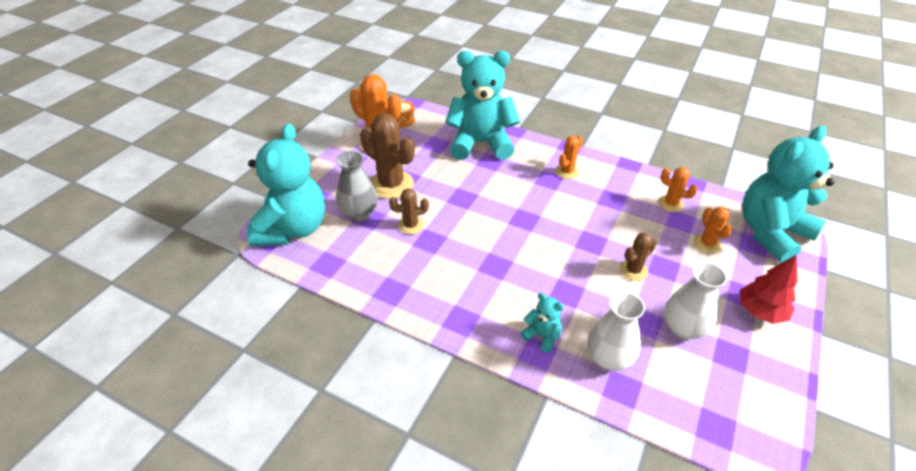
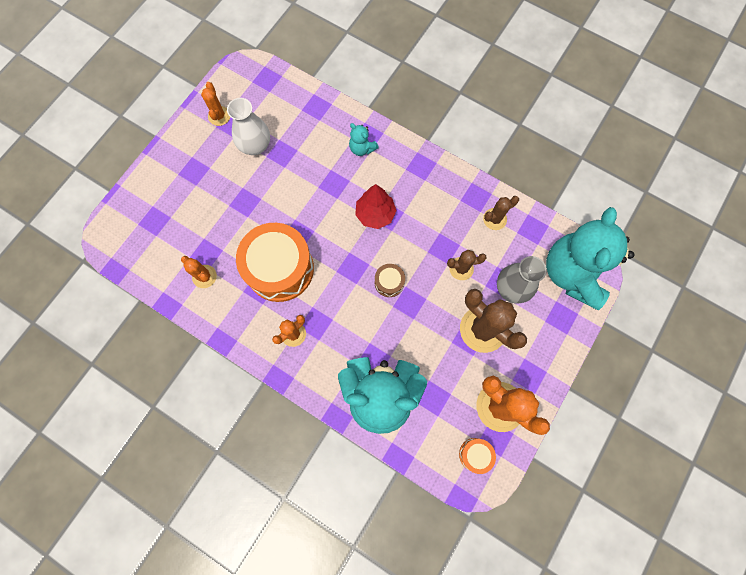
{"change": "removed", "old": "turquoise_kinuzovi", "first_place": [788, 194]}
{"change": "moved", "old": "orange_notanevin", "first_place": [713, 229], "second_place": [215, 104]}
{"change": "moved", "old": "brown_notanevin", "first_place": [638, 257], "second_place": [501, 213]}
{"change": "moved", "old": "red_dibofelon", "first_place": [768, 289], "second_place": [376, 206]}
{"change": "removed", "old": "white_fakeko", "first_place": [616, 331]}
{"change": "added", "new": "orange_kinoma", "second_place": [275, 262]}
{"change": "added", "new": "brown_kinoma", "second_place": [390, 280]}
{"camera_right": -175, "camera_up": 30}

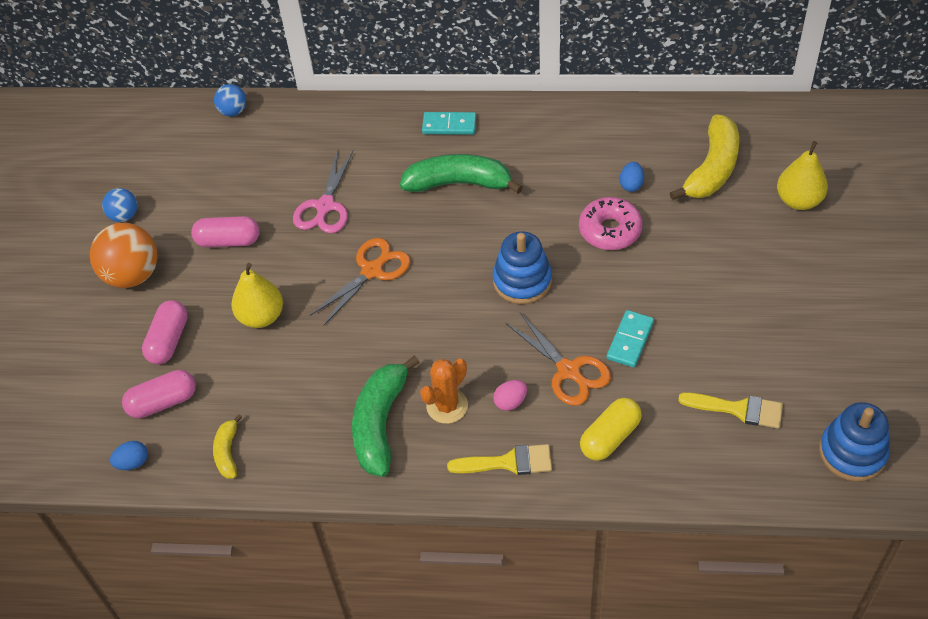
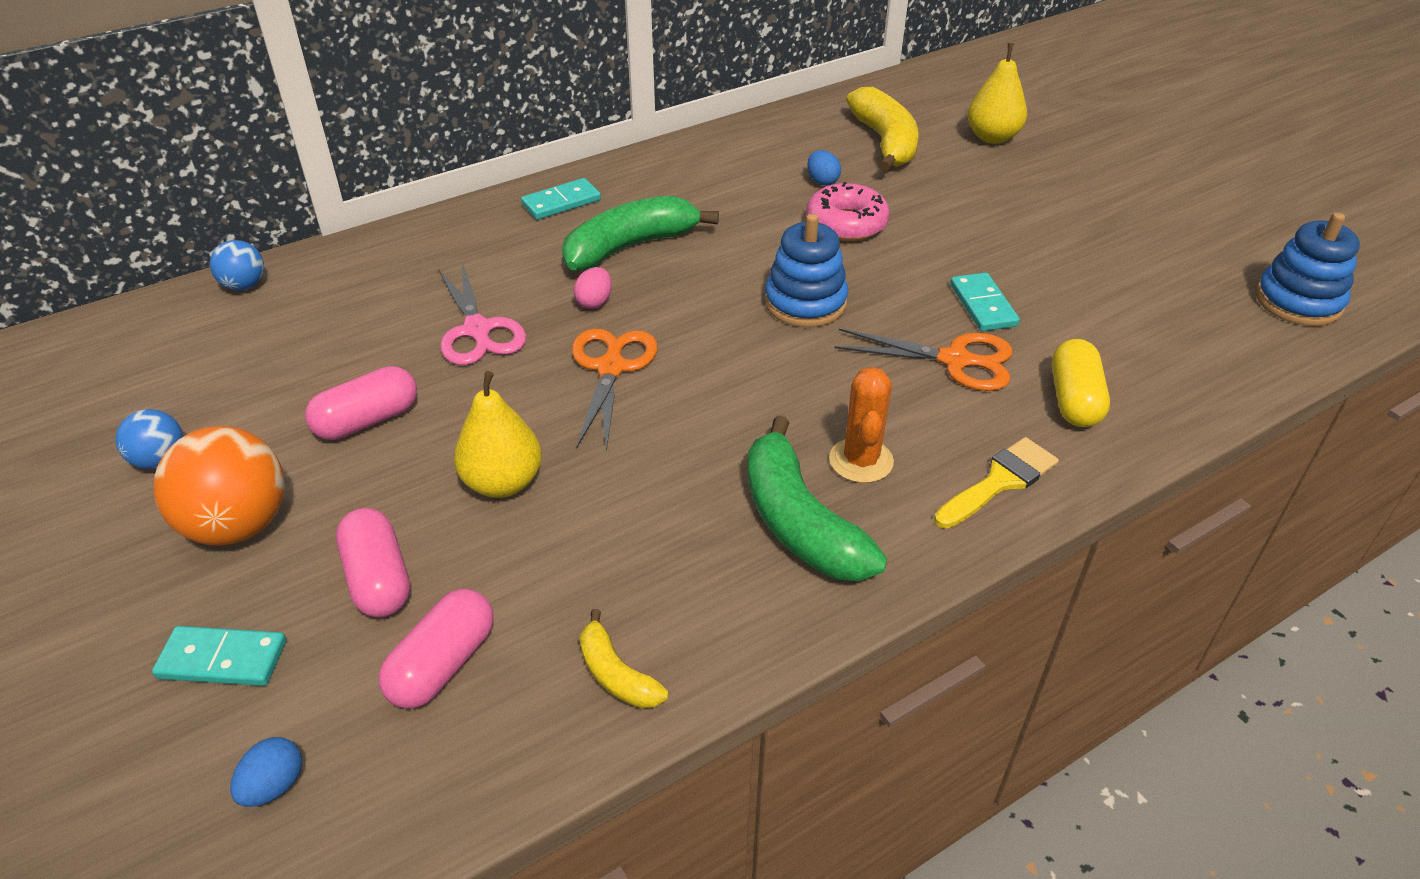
{"change": "moved", "old": "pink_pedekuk", "first_place": [510, 395], "second_place": [593, 288]}
{"change": "removed", "old": "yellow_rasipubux", "first_place": [730, 410]}
{"change": "moved", "old": "blue_pedekuk", "first_place": [129, 455], "second_place": [266, 772]}
{"change": "added", "new": "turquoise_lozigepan", "second_place": [219, 656]}
{"camera_right": -40, "camera_up": -10}

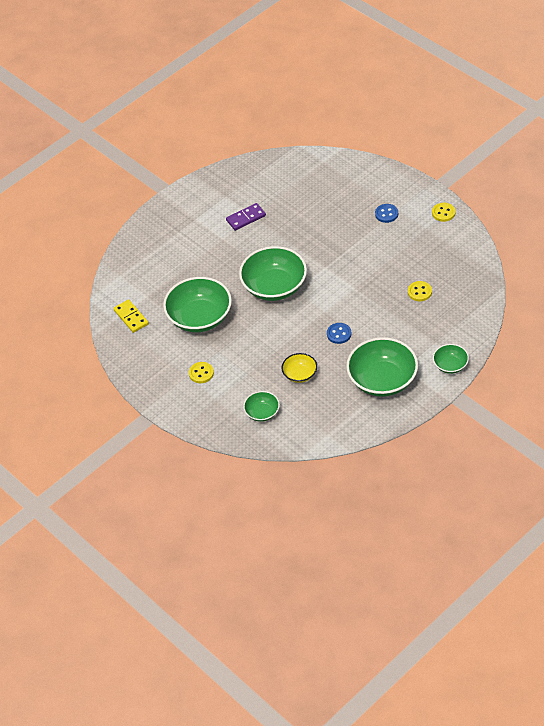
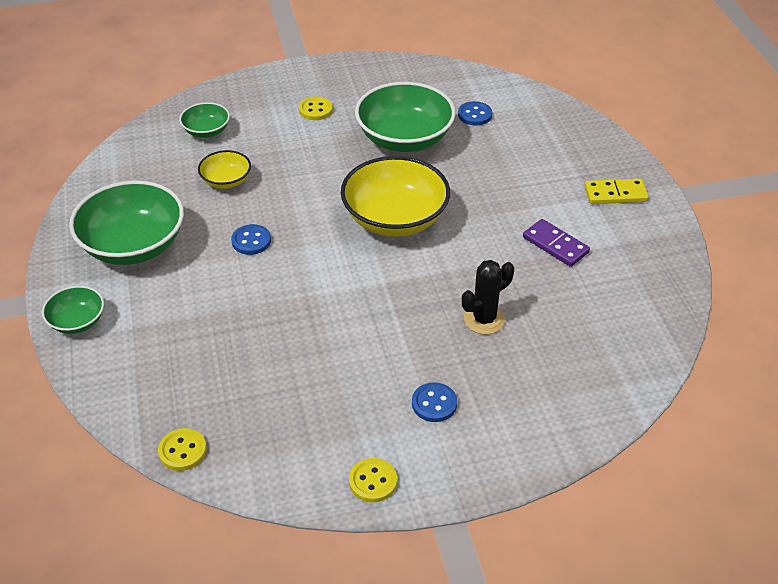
{"change": "turned", "old": "purple_lozigepan", "first_place": [246, 217], "second_place": [556, 243], "degrees": -45}
{"change": "recoloured", "old": "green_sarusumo", "new": "yellow_sarusumo", "first_place": [273, 273], "second_place": [395, 196]}
{"change": "moved", "old": "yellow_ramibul", "first_place": [420, 291], "second_place": [182, 449]}
{"change": "moved", "old": "yellow_lozigepan", "first_place": [131, 316], "second_place": [616, 191]}
{"change": "added", "new": "blue_ramibul", "second_place": [475, 113]}
{"change": "added", "new": "black_notanevin", "second_place": [488, 297]}
{"camera_right": 115, "camera_up": -5}

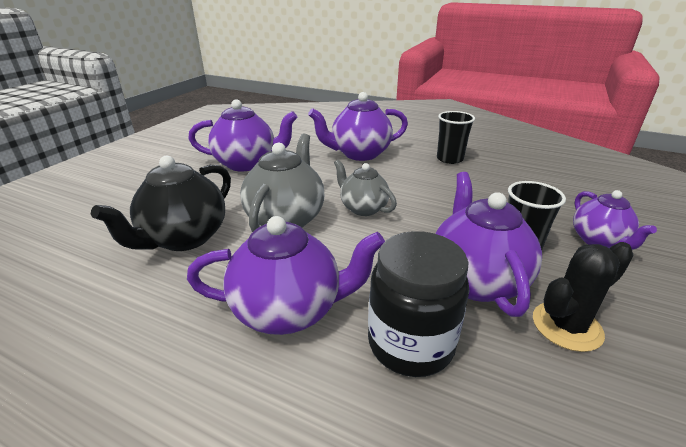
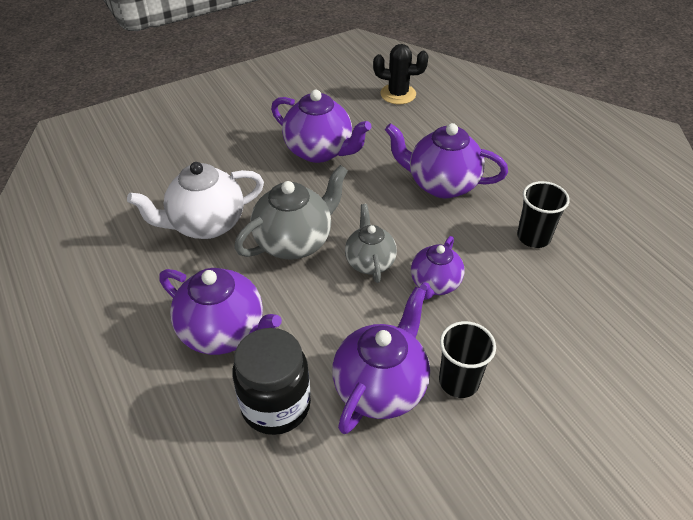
{"change": "recoloured", "old": "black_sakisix", "new": "white_sakisix", "first_place": [161, 203], "second_place": [195, 200]}
{"change": "moved", "old": "purple_sakisix", "first_place": [615, 220], "second_place": [437, 268]}
{"change": "moved", "old": "black_notanevin", "first_place": [583, 297], "second_place": [400, 74]}
{"camera_right": 35, "camera_up": 15}

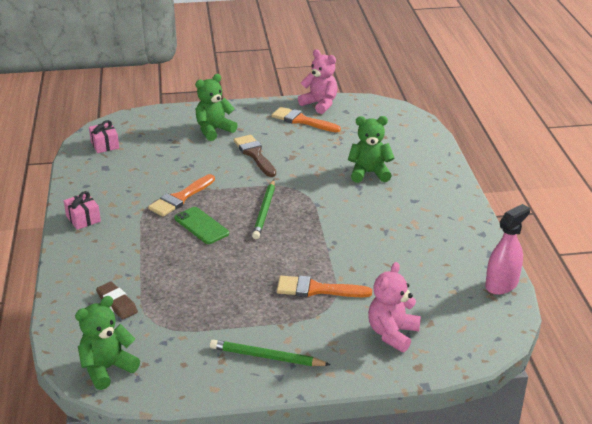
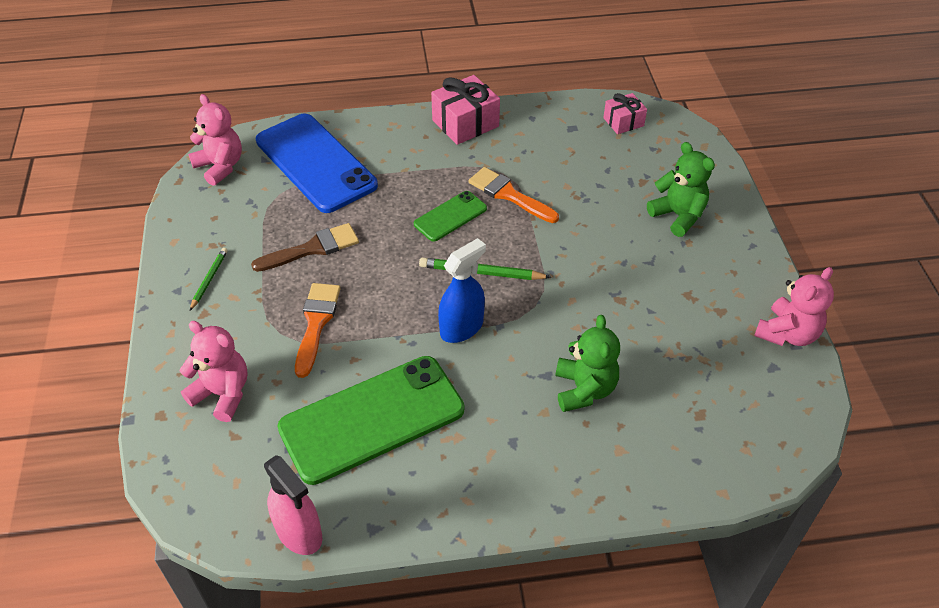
{"change": "removed", "old": "orange_rasipubux", "first_place": [306, 120]}
{"change": "moved", "old": "brown_rasipubux", "first_place": [255, 156], "second_place": [305, 247]}
{"change": "resized", "old": "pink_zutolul", "first_place": [82, 210], "second_place": [465, 110], "factor": 1.63}
{"change": "replaced", "old": "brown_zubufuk", "new": "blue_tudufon", "first_place": [117, 300], "second_place": [317, 163]}
{"change": "recoloured", "old": "green_kinuzovi", "new": "pink_kinuzovi", "first_place": [107, 343], "second_place": [215, 140]}
{"change": "resized", "old": "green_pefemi", "first_place": [270, 353], "second_place": [209, 279], "factor": 0.63}
{"change": "added", "new": "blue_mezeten", "second_place": [462, 290]}
{"change": "added", "new": "green_tudufon", "second_place": [371, 420]}
{"camera_right": 90, "camera_up": 15}

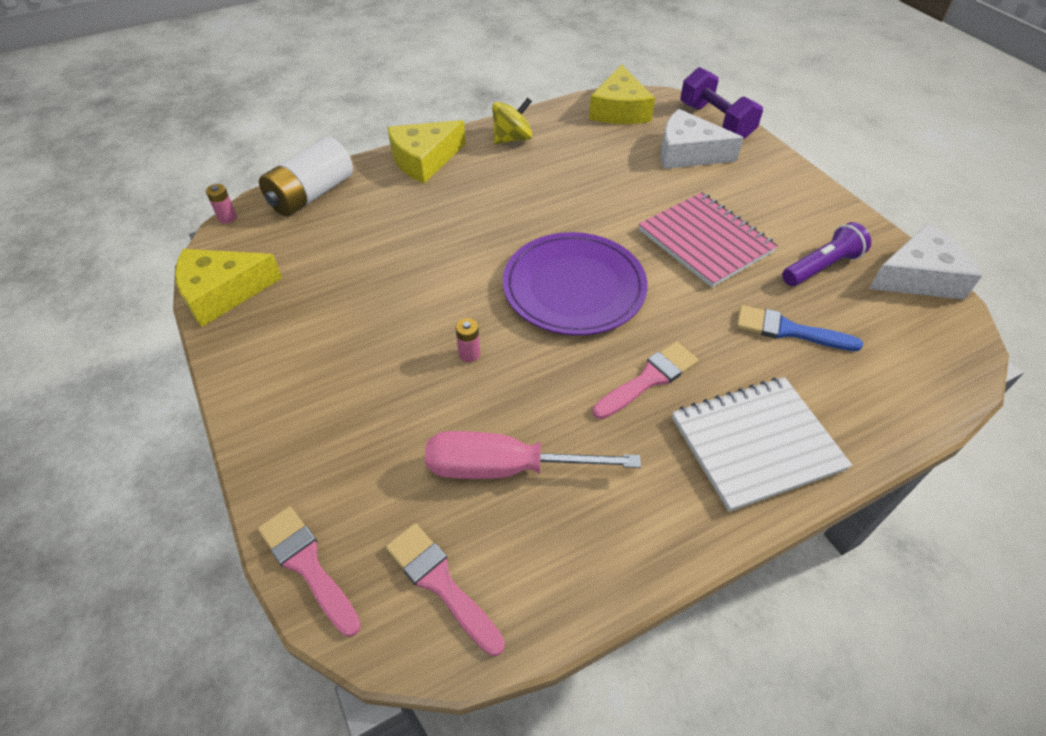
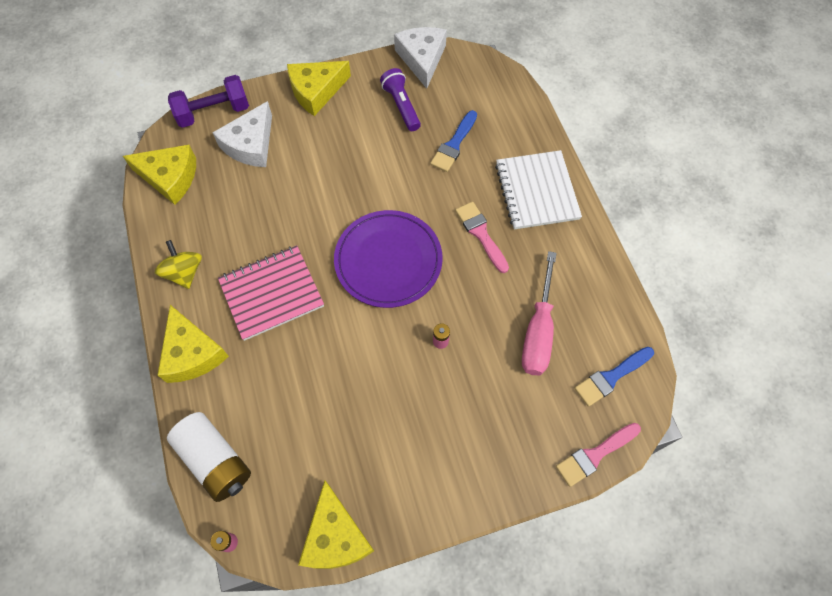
{"change": "moved", "old": "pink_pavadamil", "first_place": [708, 240], "second_place": [271, 293]}
{"change": "recoloured", "old": "pink_rasipubux", "new": "blue_rasipubux", "first_place": [445, 589], "second_place": [614, 377]}
{"change": "added", "new": "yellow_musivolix", "second_place": [319, 88]}
{"camera_right": -80, "camera_up": 15}

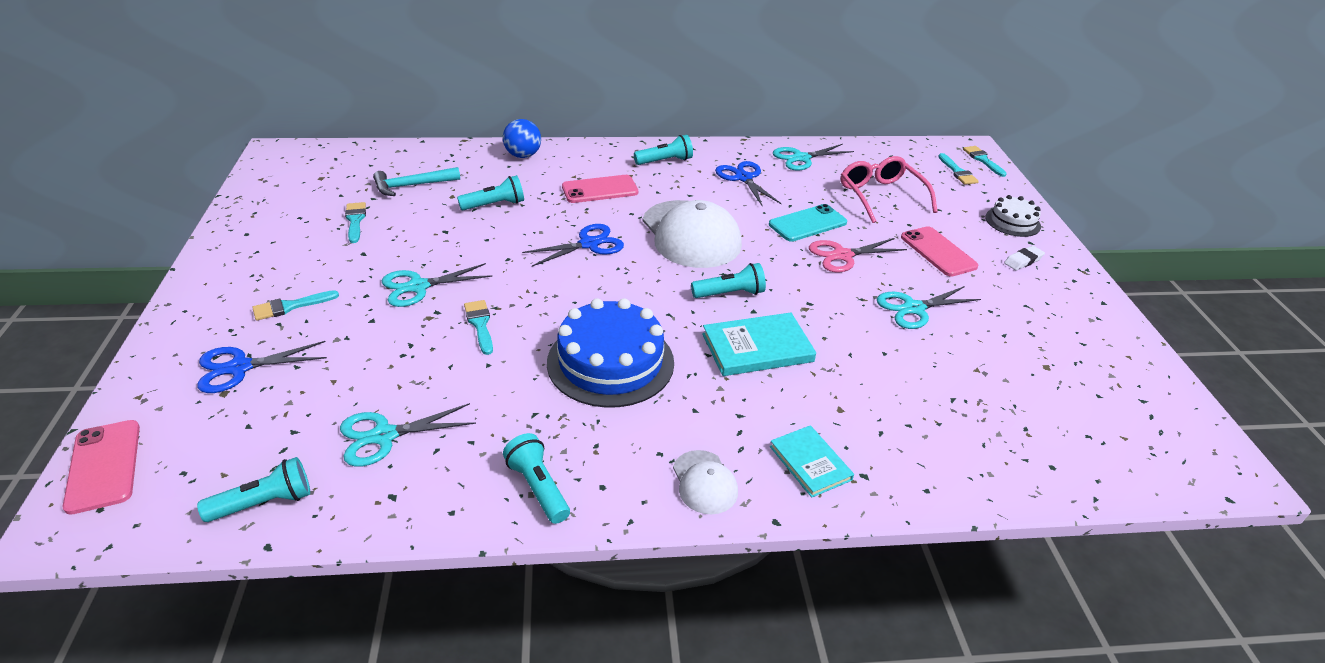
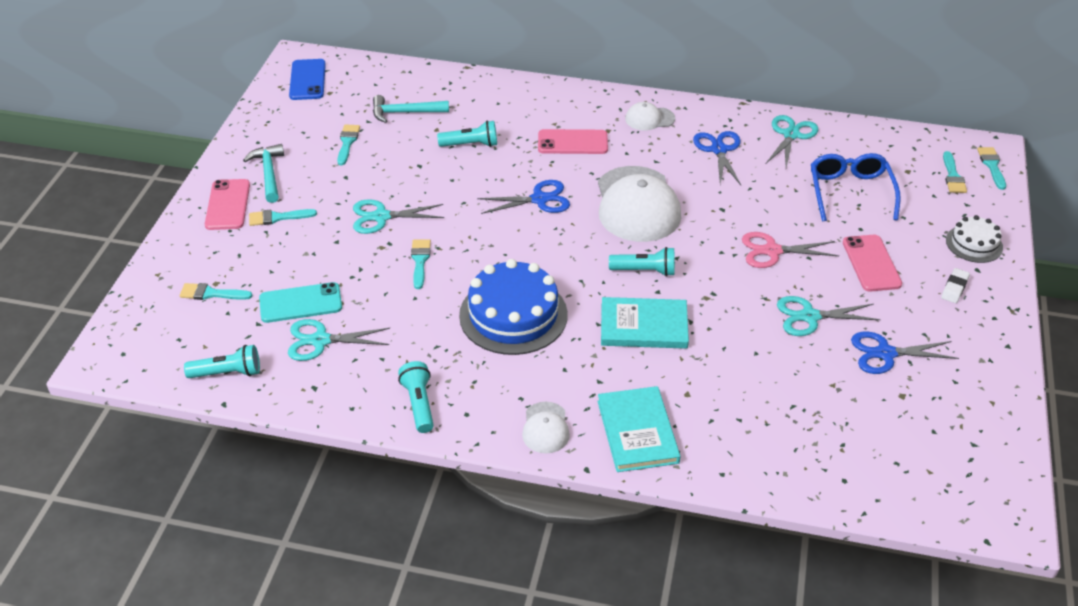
{"change": "removed", "old": "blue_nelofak", "first_place": [522, 138]}
{"change": "replaced", "old": "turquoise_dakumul", "new": "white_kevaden", "first_place": [663, 150], "second_place": [650, 116]}
{"change": "turned", "old": "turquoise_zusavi", "first_place": [813, 157], "second_place": [792, 141], "degrees": 120}
{"change": "recoloured", "old": "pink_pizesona", "new": "blue_pizesona", "first_place": [889, 189], "second_place": [856, 187]}
{"change": "moved", "old": "turquoise_tudufon", "first_place": [808, 222], "second_place": [300, 302]}
{"change": "turned", "old": "white_zubufuk", "first_place": [1024, 258], "second_place": [955, 285], "degrees": -45}
{"change": "moved", "old": "blue_zusavi", "first_place": [262, 367], "second_place": [905, 352]}
{"change": "moved", "old": "pink_tudufon", "first_place": [101, 467], "second_place": [227, 204]}
{"change": "resized", "old": "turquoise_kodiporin", "first_place": [812, 461], "second_place": [639, 429], "factor": 1.52}
{"change": "added", "new": "blue_tudufon", "second_place": [307, 79]}
{"change": "added", "new": "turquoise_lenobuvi", "second_place": [263, 173]}
{"change": "added", "new": "turquoise_rasipubux", "second_place": [216, 291]}
{"camera_right": 20, "camera_up": 5}

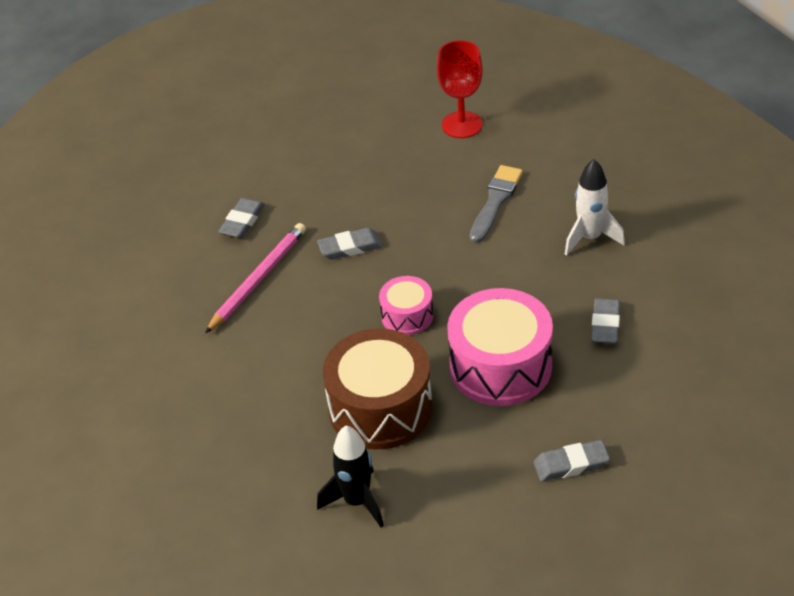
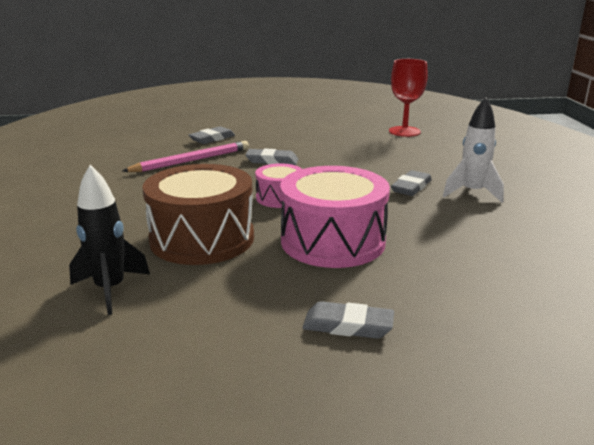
{"change": "removed", "old": "grey_rasipubux", "first_place": [496, 204]}
{"change": "moved", "old": "grey_zubufuk", "first_place": [605, 321], "second_place": [411, 183]}
{"camera_right": 20, "camera_up": -20}

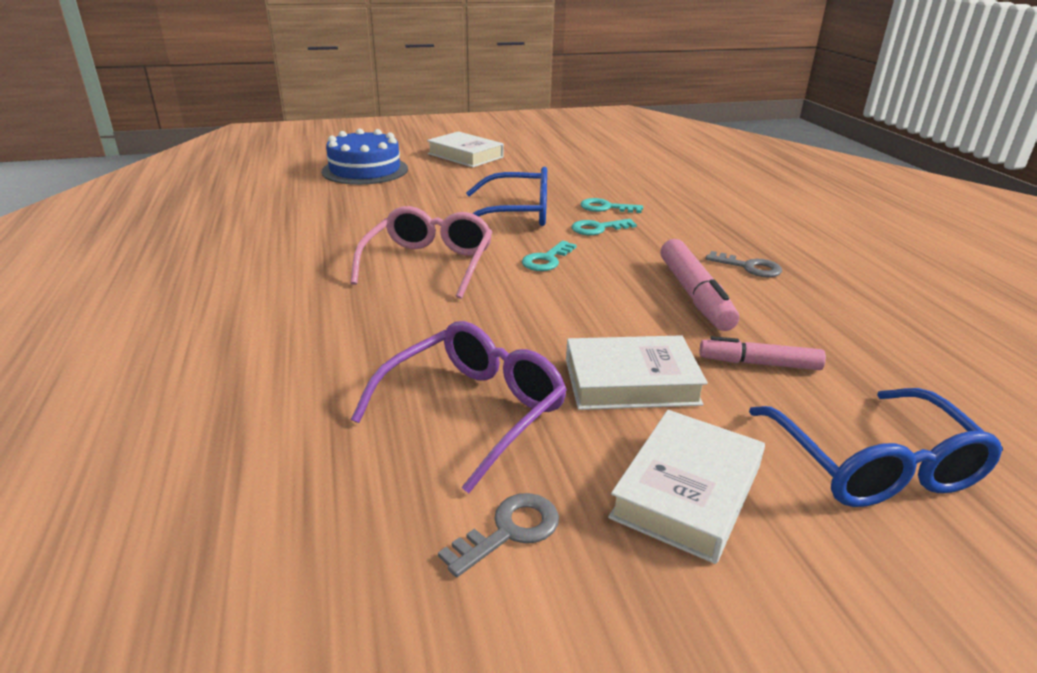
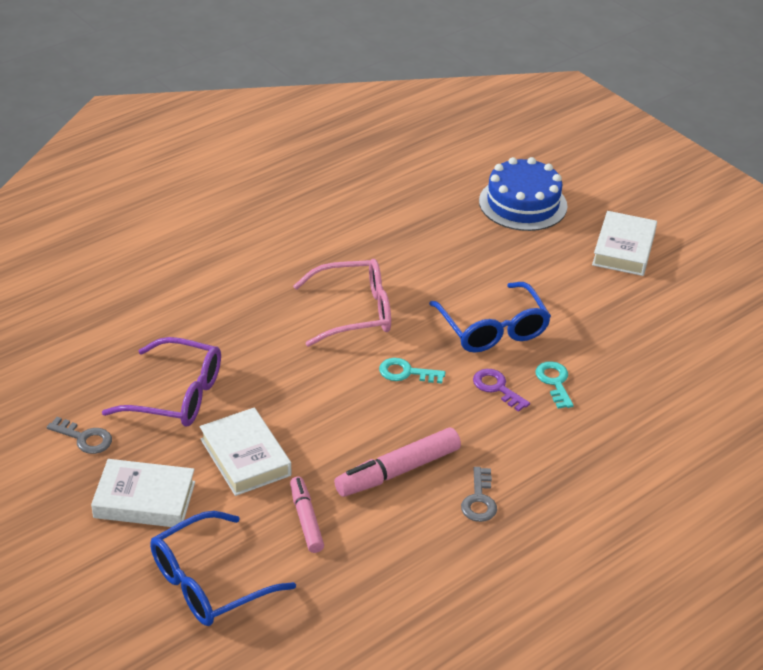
{"change": "recoloured", "old": "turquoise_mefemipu", "new": "purple_mefemipu", "first_place": [604, 227], "second_place": [501, 390]}
{"camera_right": 65, "camera_up": 10}

